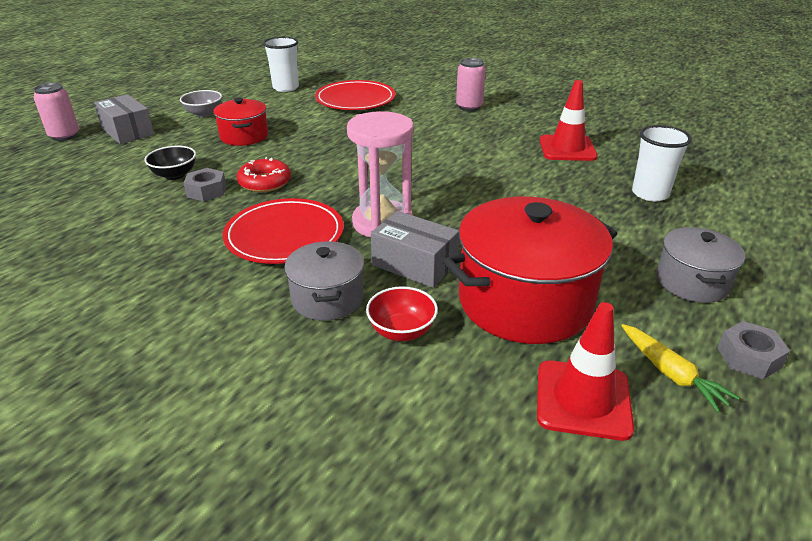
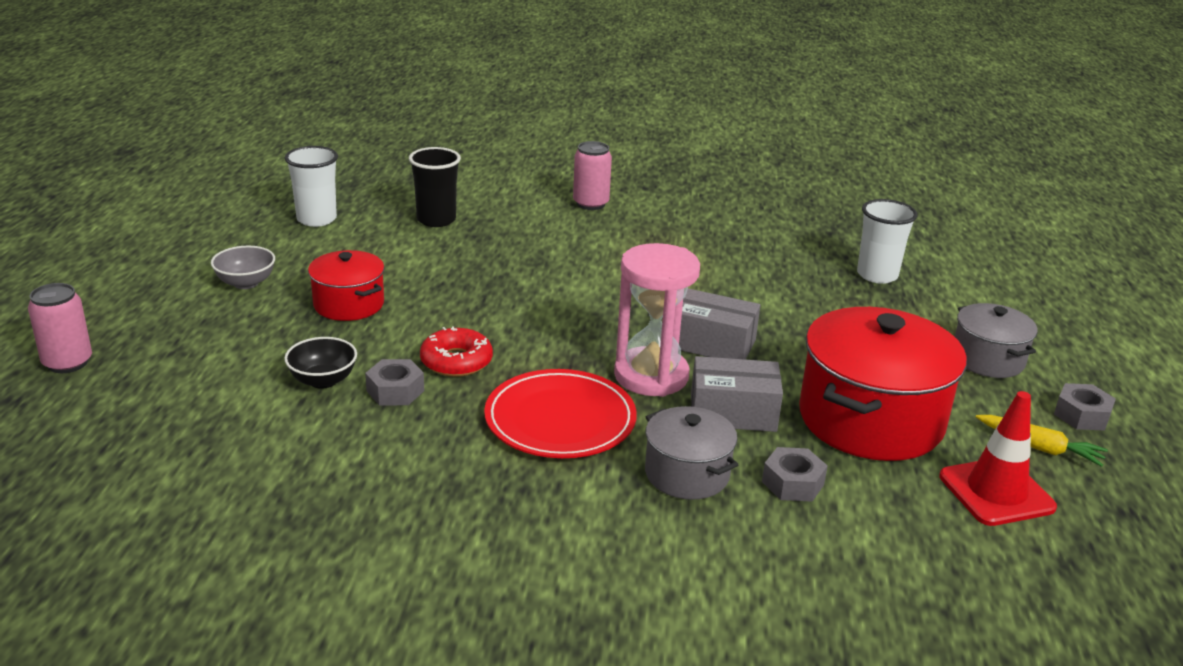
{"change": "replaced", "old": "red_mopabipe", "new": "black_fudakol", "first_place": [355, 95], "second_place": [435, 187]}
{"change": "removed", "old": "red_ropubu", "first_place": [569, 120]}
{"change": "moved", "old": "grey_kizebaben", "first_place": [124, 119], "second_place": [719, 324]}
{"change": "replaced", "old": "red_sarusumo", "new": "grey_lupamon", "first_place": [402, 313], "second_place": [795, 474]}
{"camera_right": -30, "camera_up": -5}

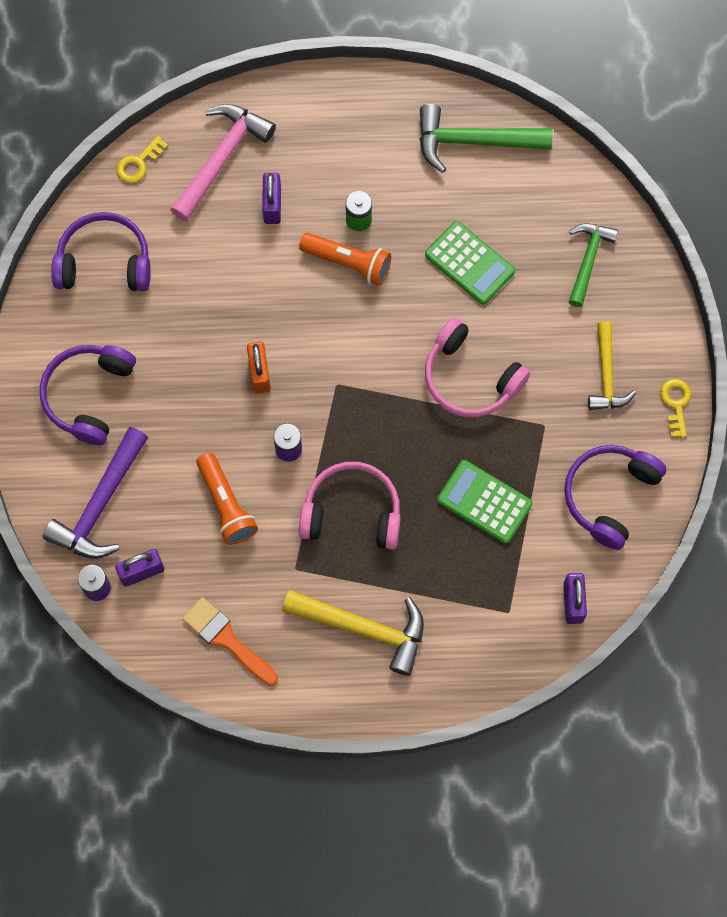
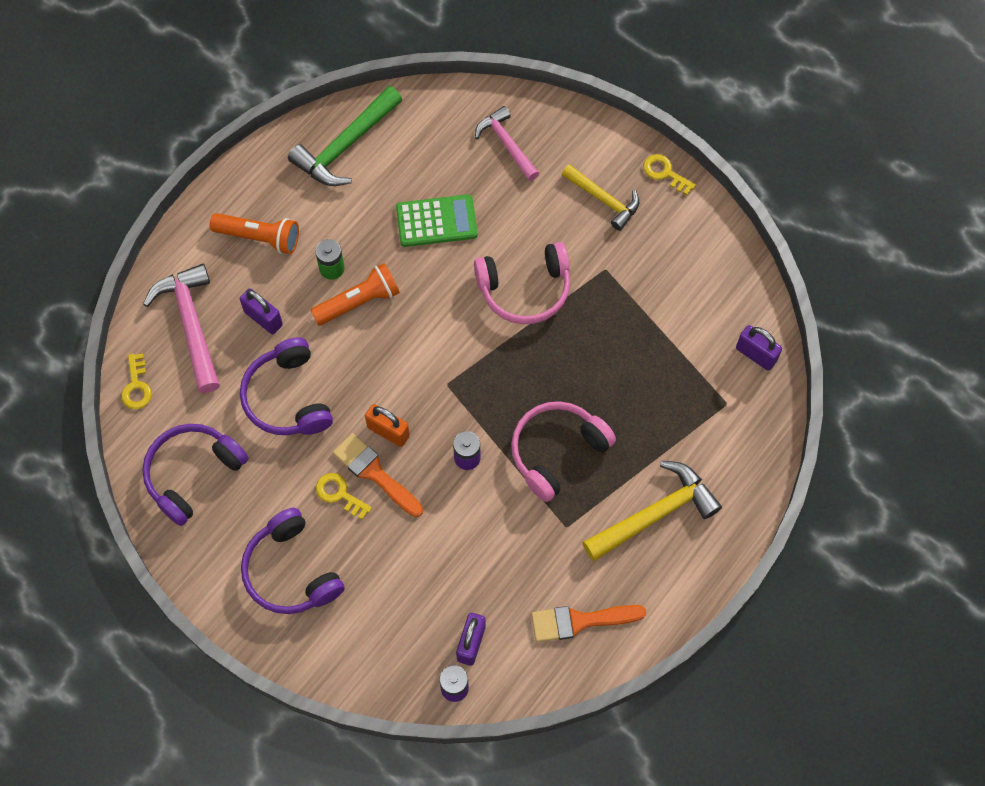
{"change": "recoloured", "old": "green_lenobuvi", "new": "pink_lenobuvi", "first_place": [593, 265], "second_place": [507, 143]}
{"change": "removed", "old": "purple_lenobuvi", "first_place": [95, 493]}
{"change": "moved", "old": "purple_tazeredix", "first_place": [615, 497], "second_place": [286, 386]}
{"change": "moved", "old": "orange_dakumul", "first_place": [227, 498], "second_place": [254, 233]}
{"change": "removed", "old": "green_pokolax", "first_place": [485, 501]}
{"change": "added", "new": "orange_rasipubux", "second_place": [378, 475]}
{"change": "added", "new": "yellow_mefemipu", "second_place": [344, 496]}
{"camera_right": -50, "camera_up": -5}

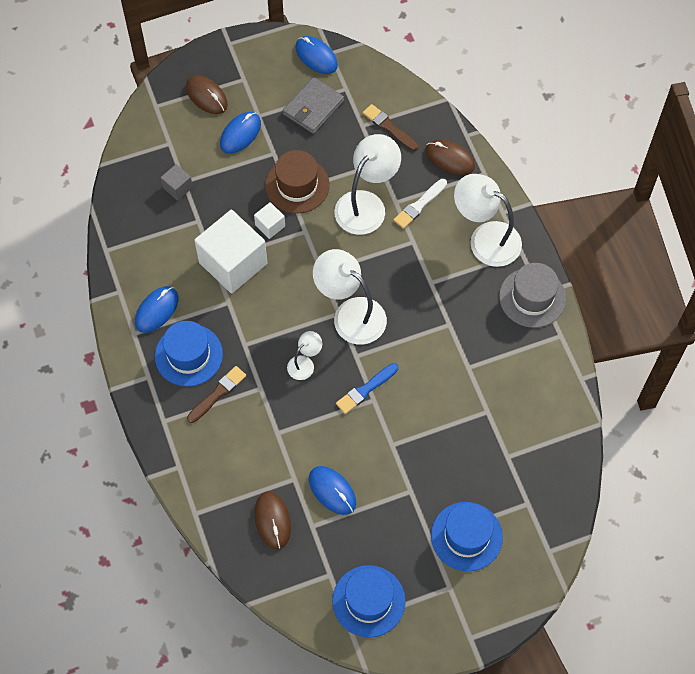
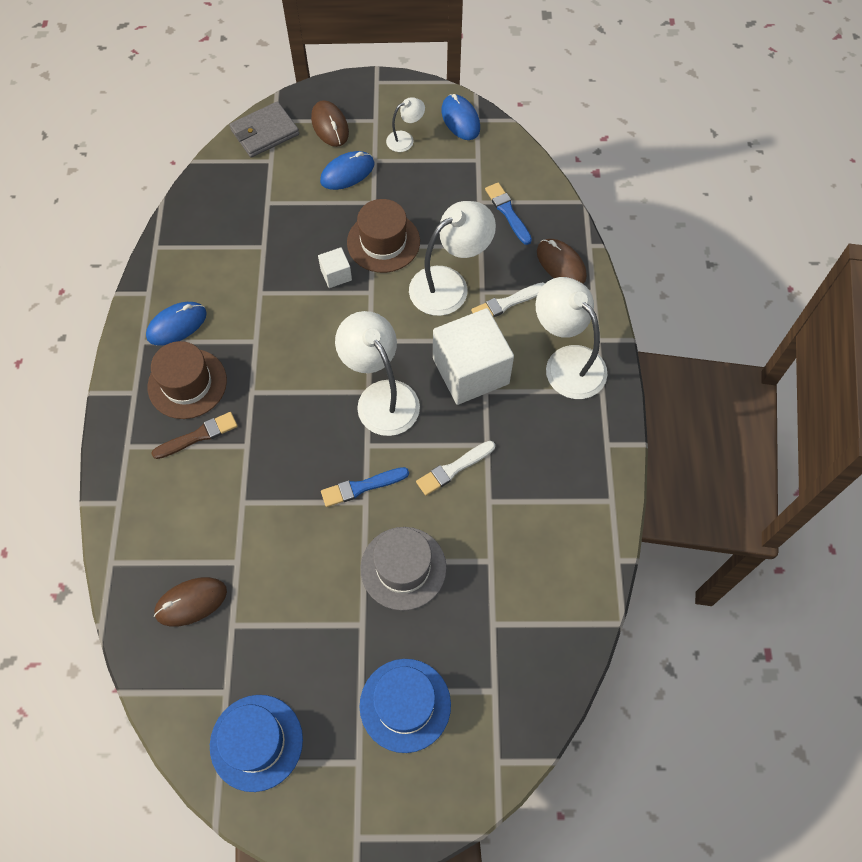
{"change": "moved", "old": "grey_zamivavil", "first_place": [313, 105], "second_place": [264, 129]}
{"change": "recoloured", "old": "brown_rasipubux", "new": "blue_rasipubux", "first_place": [390, 127], "second_place": [508, 214]}
{"change": "removed", "old": "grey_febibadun", "first_place": [177, 182]}
{"change": "moved", "old": "white_febibadun", "first_place": [230, 251], "second_place": [473, 356]}
{"change": "moved", "old": "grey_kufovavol", "first_place": [532, 295], "second_place": [403, 569]}
{"change": "recoloured", "old": "blue_kufovavol", "new": "brown_kufovavol", "first_place": [189, 354], "second_place": [187, 380]}
{"change": "moved", "old": "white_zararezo", "first_place": [304, 355], "second_place": [405, 124]}
{"change": "removed", "old": "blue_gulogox", "first_place": [332, 490]}
{"change": "turned", "old": "brown_gulogox", "first_place": [273, 520], "second_place": [190, 602], "degrees": 60}
{"change": "added", "new": "white_rasipubux", "second_place": [455, 468]}
{"camera_right": 20, "camera_up": 0}

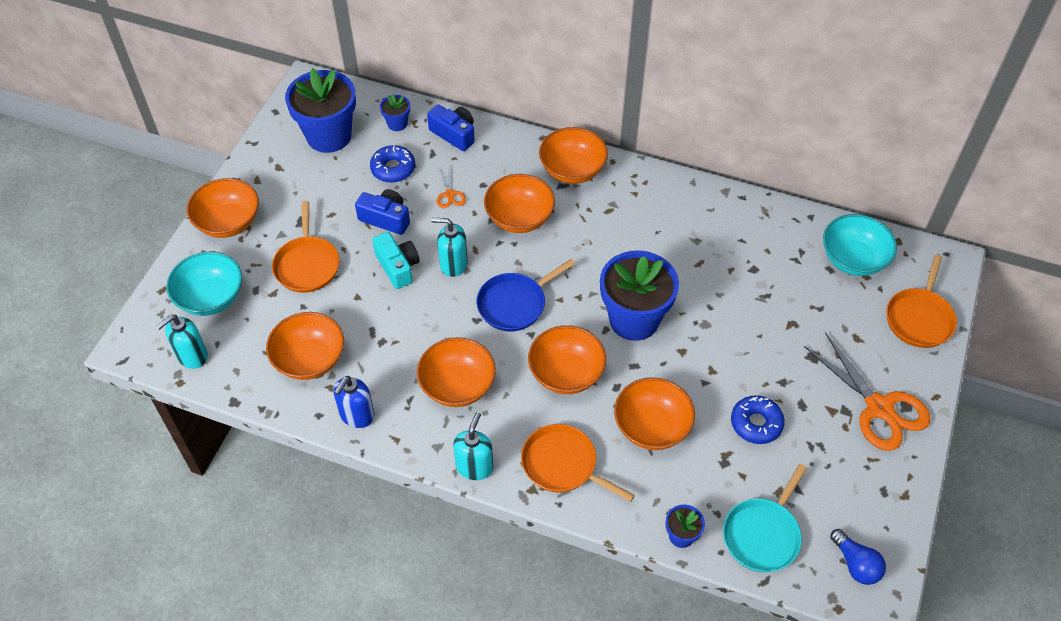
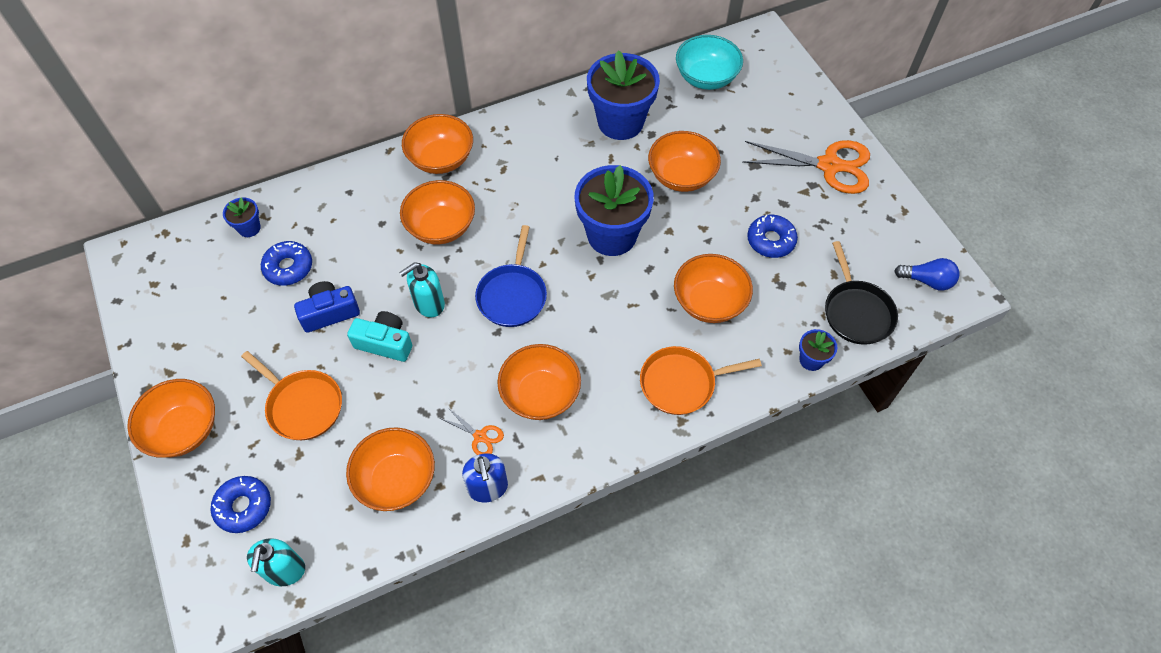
{"change": "moved", "old": "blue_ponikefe", "first_place": [320, 110], "second_place": [623, 95]}
{"change": "removed", "old": "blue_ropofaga", "first_place": [451, 128]}
{"change": "moved", "old": "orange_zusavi", "first_place": [451, 187], "second_place": [472, 431]}
{"change": "replaced", "old": "turquoise_sarusumo", "new": "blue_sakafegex", "first_place": [204, 284], "second_place": [241, 504]}
{"change": "removed", "old": "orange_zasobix", "first_place": [921, 301]}
{"change": "moved", "old": "orange_sarusumo", "first_place": [567, 359], "second_place": [684, 161]}
{"change": "removed", "old": "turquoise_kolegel", "first_place": [473, 446]}
{"change": "recoloured", "old": "turquoise_zasobix", "new": "black_zasobix", "first_place": [765, 518], "second_place": [861, 293]}
{"camera_right": -45, "camera_up": 5}

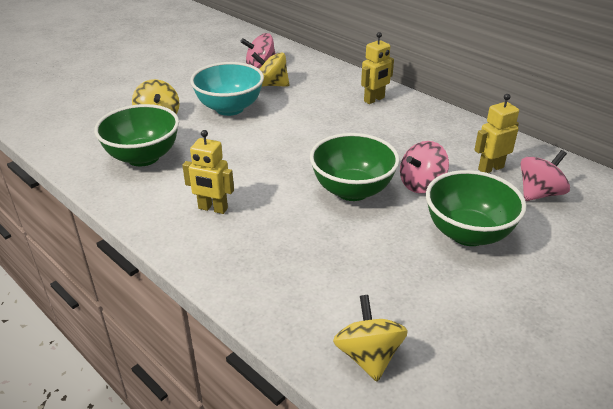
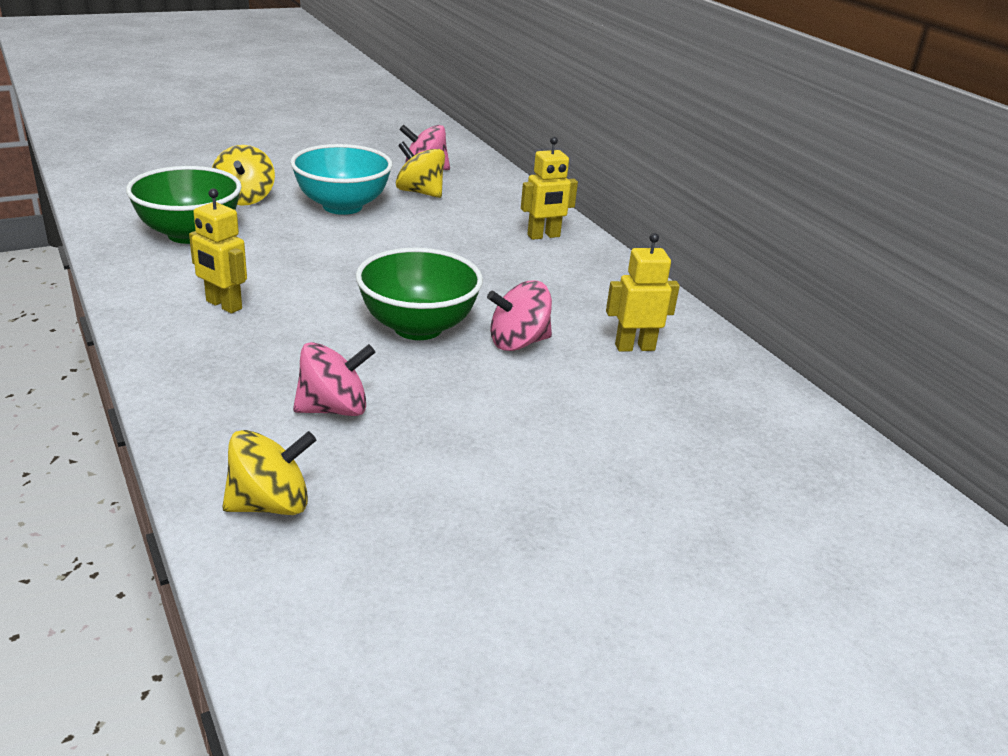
{"change": "moved", "old": "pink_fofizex", "first_place": [545, 175], "second_place": [334, 379]}
{"change": "removed", "old": "green_sarusumo", "first_place": [476, 208]}
{"change": "turned", "old": "yellow_fofizex", "first_place": [370, 338], "second_place": [269, 472], "degrees": 60}
{"camera_right": 15, "camera_up": -5}

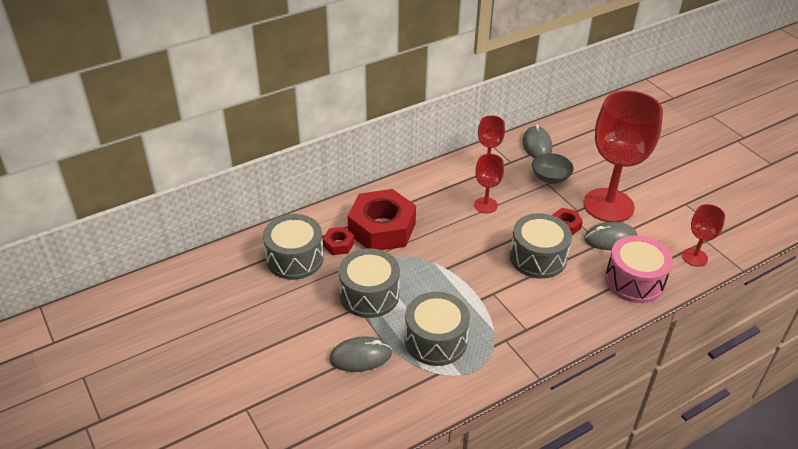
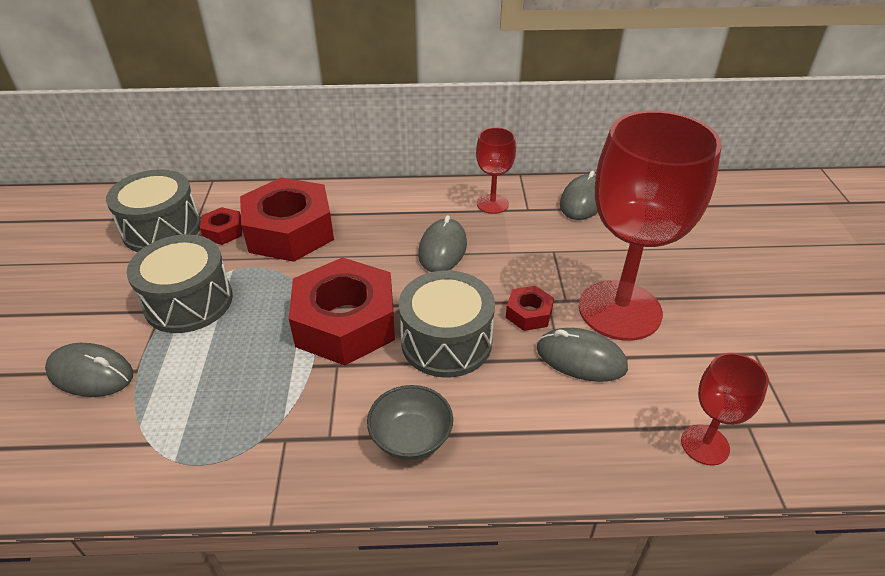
{"change": "moved", "old": "grey_sarusumo", "first_place": [553, 168], "second_place": [410, 422]}
{"change": "replaced", "old": "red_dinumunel", "new": "grey_gulogox", "first_place": [489, 183], "second_place": [442, 243]}
{"change": "removed", "old": "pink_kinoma", "first_place": [639, 269]}
{"change": "removed", "old": "grey_kinoma", "first_place": [437, 329]}
{"change": "added", "new": "red_lupamon", "second_place": [342, 311]}
{"camera_right": 30, "camera_up": 0}

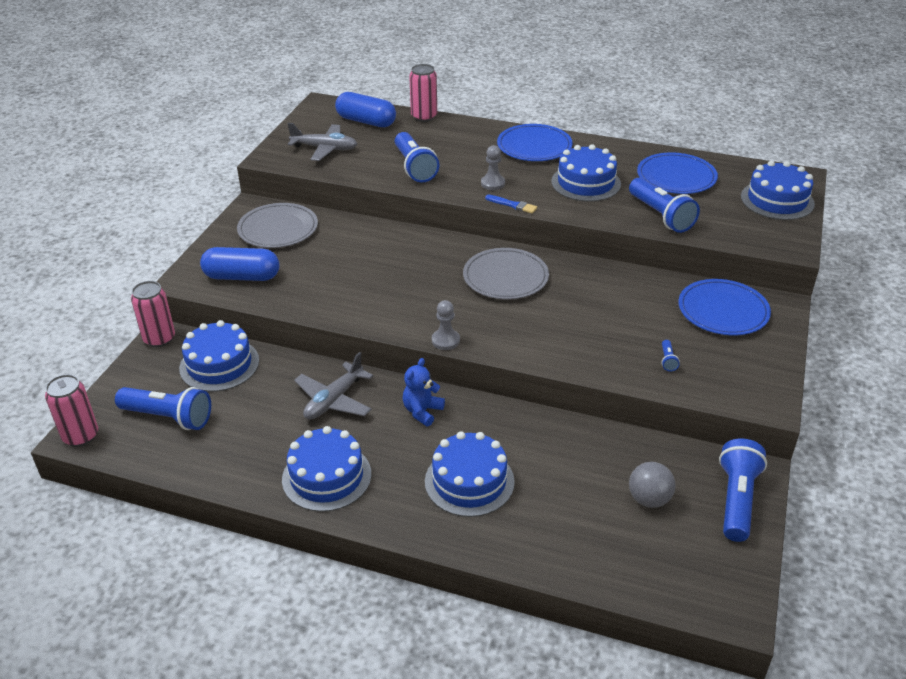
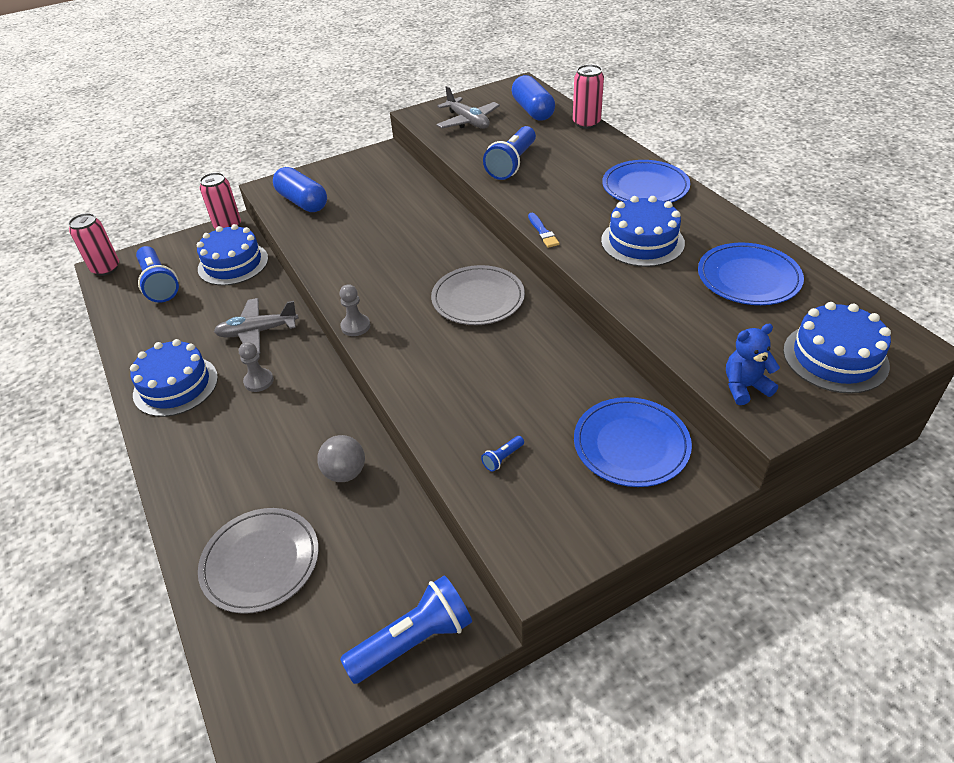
{"change": "moved", "old": "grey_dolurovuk", "first_place": [493, 167], "second_place": [256, 367]}
{"change": "removed", "old": "blue_dakumul", "first_place": [664, 205]}
{"change": "moved", "old": "grey_mopabipe", "first_place": [277, 225], "second_place": [258, 561]}
{"change": "moved", "old": "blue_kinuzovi", "first_place": [423, 392], "second_place": [753, 364]}
{"change": "removed", "old": "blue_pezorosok", "first_place": [470, 474]}
{"change": "moved", "old": "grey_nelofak", "first_place": [652, 485], "second_place": [341, 458]}
{"camera_right": 45, "camera_up": 5}

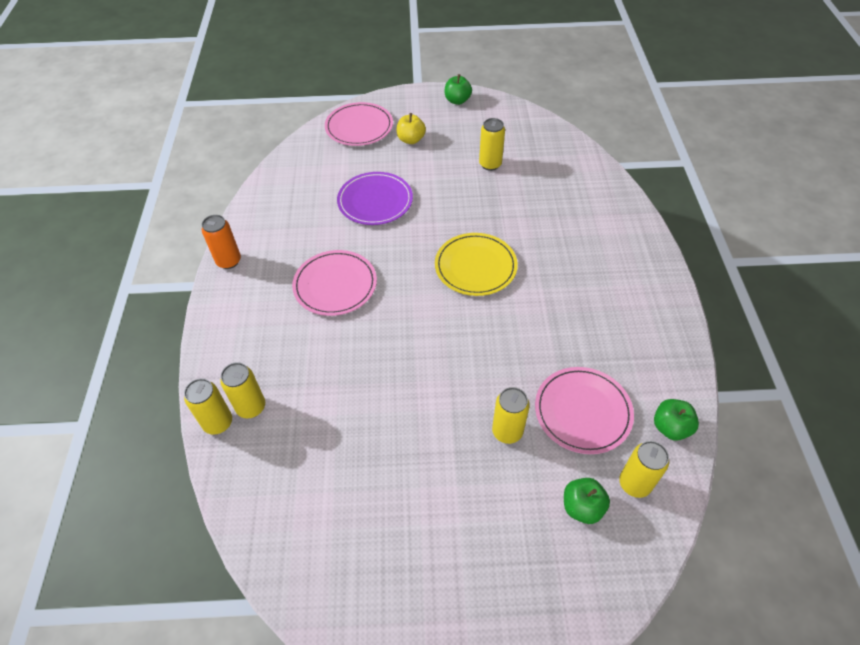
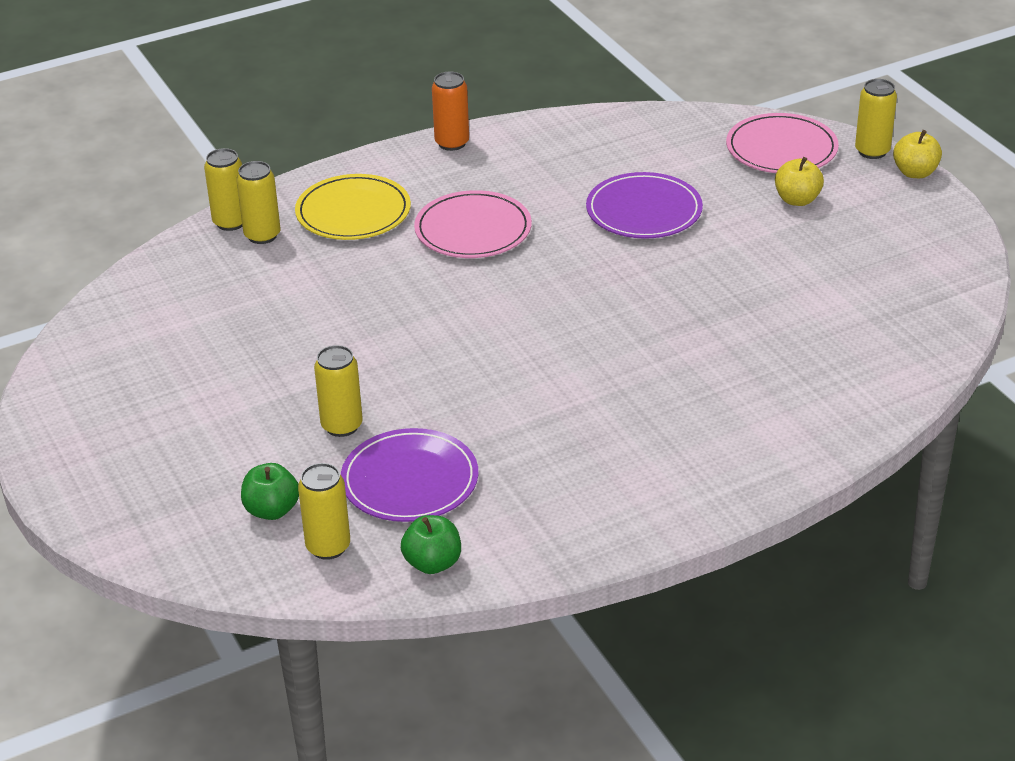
{"change": "removed", "old": "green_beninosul", "first_place": [458, 89]}
{"change": "moved", "old": "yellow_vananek", "first_place": [492, 144], "second_place": [876, 119]}
{"change": "moved", "old": "yellow_mopabipe", "first_place": [476, 264], "second_place": [353, 207]}
{"change": "recoloured", "old": "pink_mopabipe", "new": "purple_mopabipe", "first_place": [584, 410], "second_place": [409, 475]}
{"change": "added", "new": "yellow_beninosul", "second_place": [917, 154]}
{"camera_right": 65, "camera_up": -15}

